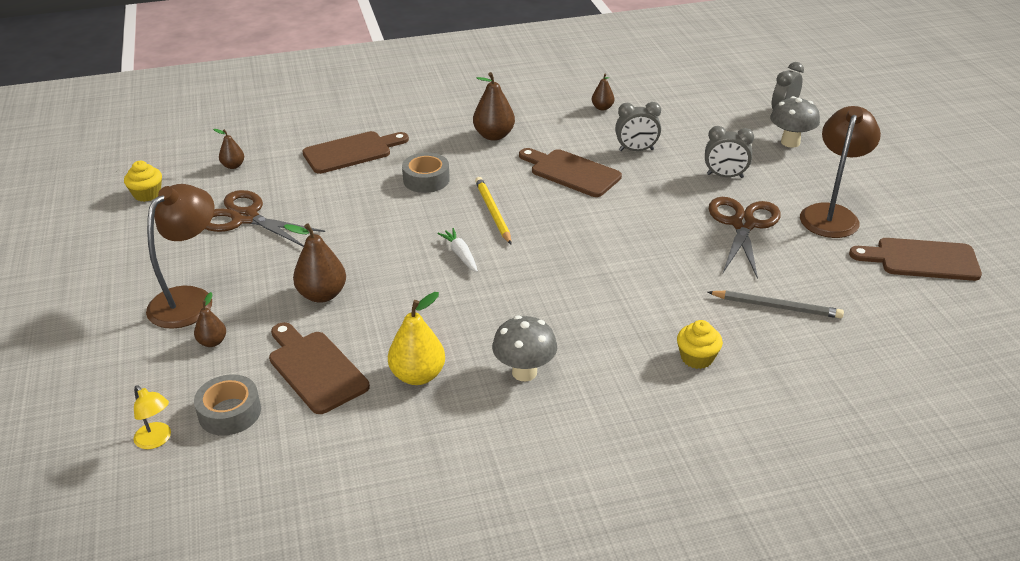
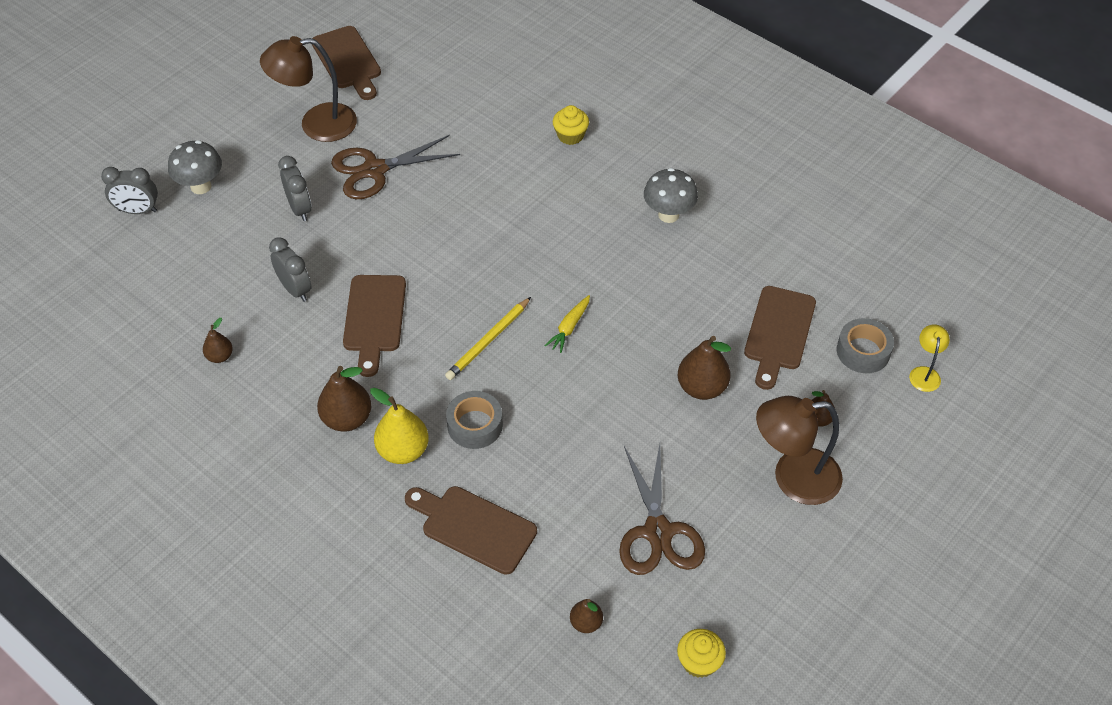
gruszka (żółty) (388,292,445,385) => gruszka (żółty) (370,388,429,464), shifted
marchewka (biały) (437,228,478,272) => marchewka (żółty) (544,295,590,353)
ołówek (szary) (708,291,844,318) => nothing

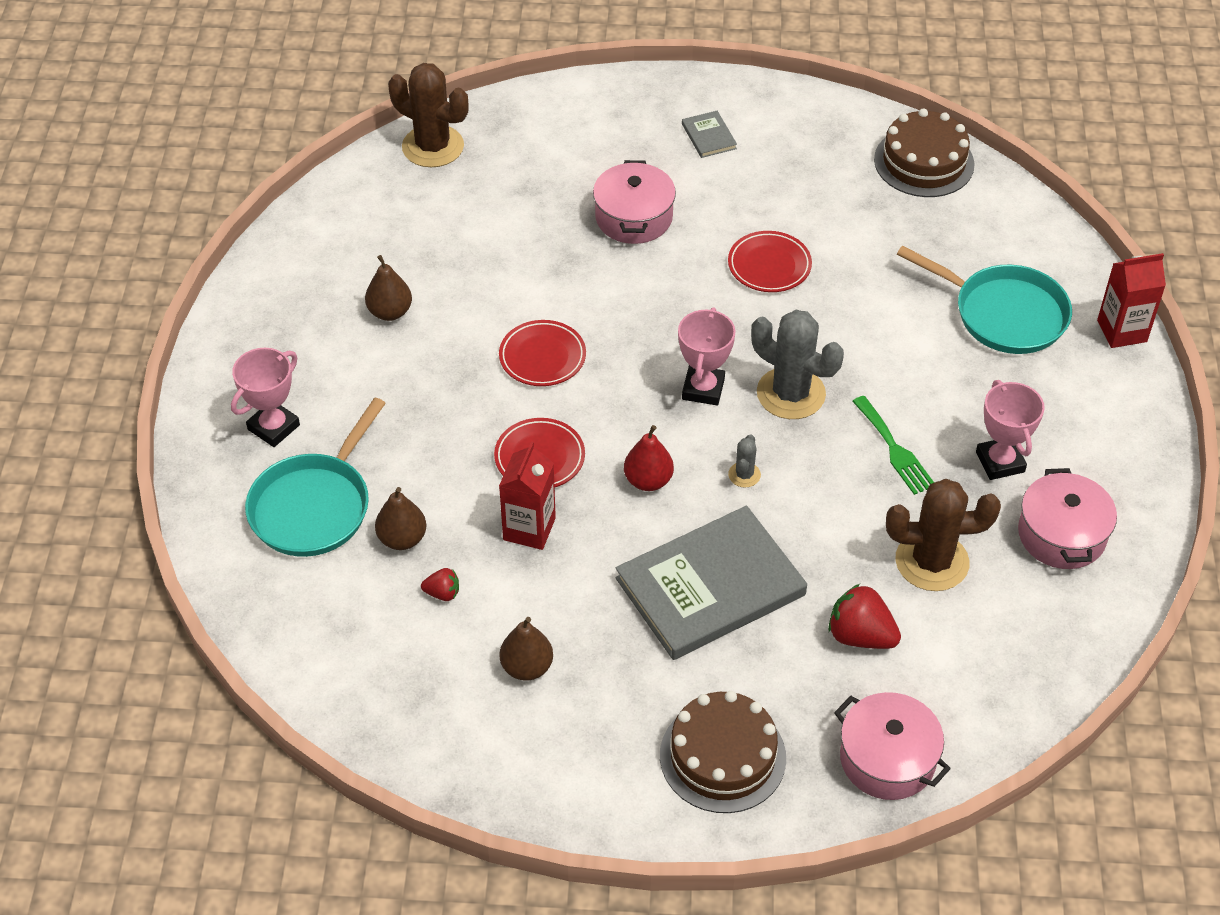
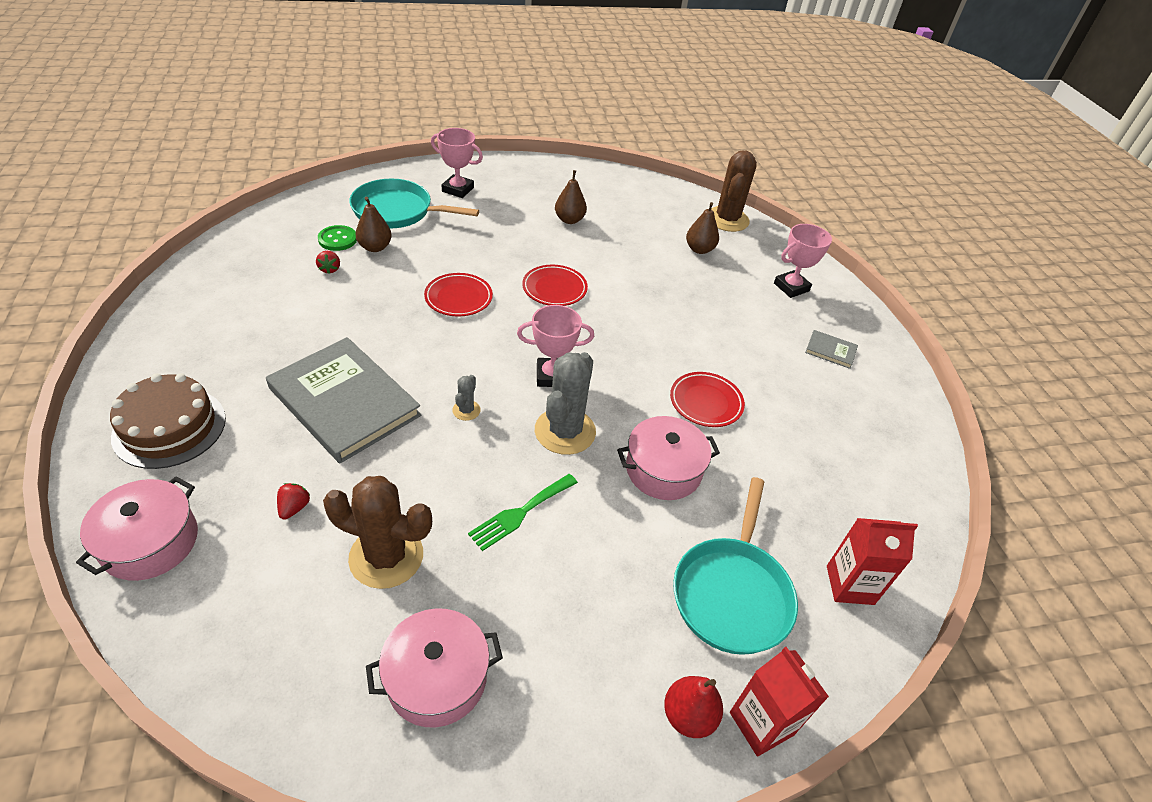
truskawka (czerwony) (828,584,901,649) => truskawka (czerwony) (277,483,310,520), x0.54
nothing => guzik (zielony) (318,225,357,251)
kaktus (brązowy) (886,479,1001,591) => kaktus (brązowy) (323,476,432,589), 60 degrees counterclockwise
kaktus (szary) (728,434,761,488) => kaktus (szary) (452,375,481,421), 75 degrees counterclockwise
garnek (różowy) (593,160,676,244) => garnek (różowy) (617,416,720,500), shifted
gruszka (czerwony) (624,425,674,491) => gruszka (czerwony) (664,676,723,738), shifted
gruszka (brązowy) (500,617,553,681) => gruszka (brązowy) (686,202,719,254), shifted
puchar (różowy) (976,380,1045,480) => puchar (różowy) (774,224,832,298), shifted
książka (szary) (682,111,737,158) => książka (szary) (805,330,858,369), 60 degrees clockwise
karton mleka (czerwony) (499,441,556,550) => karton mleka (czerwony) (827,518,918,605), shifted
tort (brązowy) (874,109,975,197) => nothing

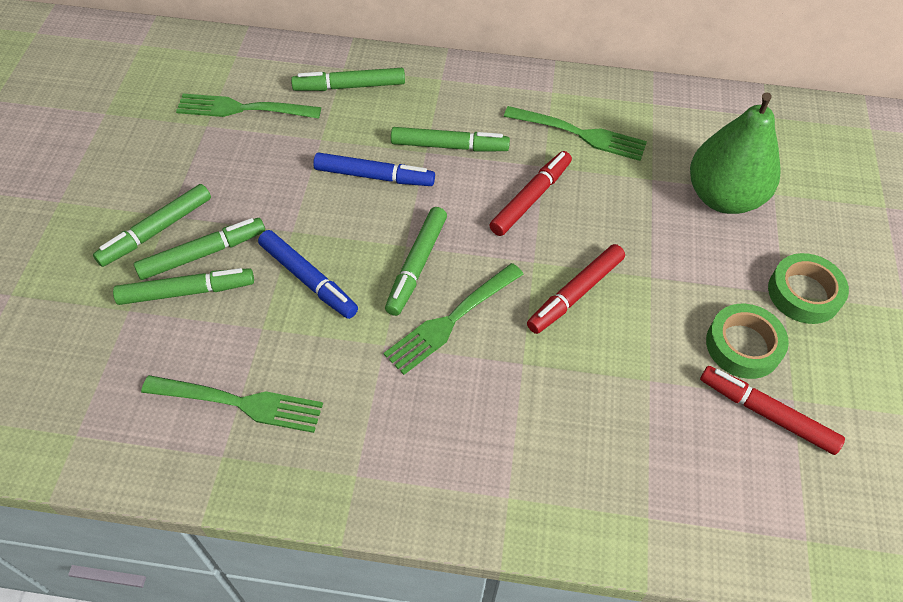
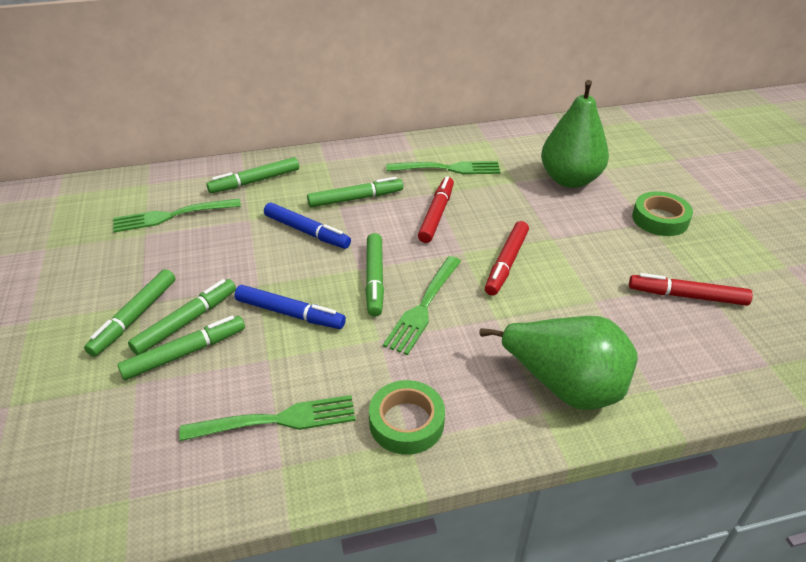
flamaster (niebieski) (313,152,435,186) => flamaster (niebieski) (264,203,351,249), 45 degrees clockwise
taśma klejąca (zielony) (706,304,789,379) => taśma klejąca (zielony) (369,380,445,455), shifted
nothing => gruszka (zielony) (480,316,638,410)

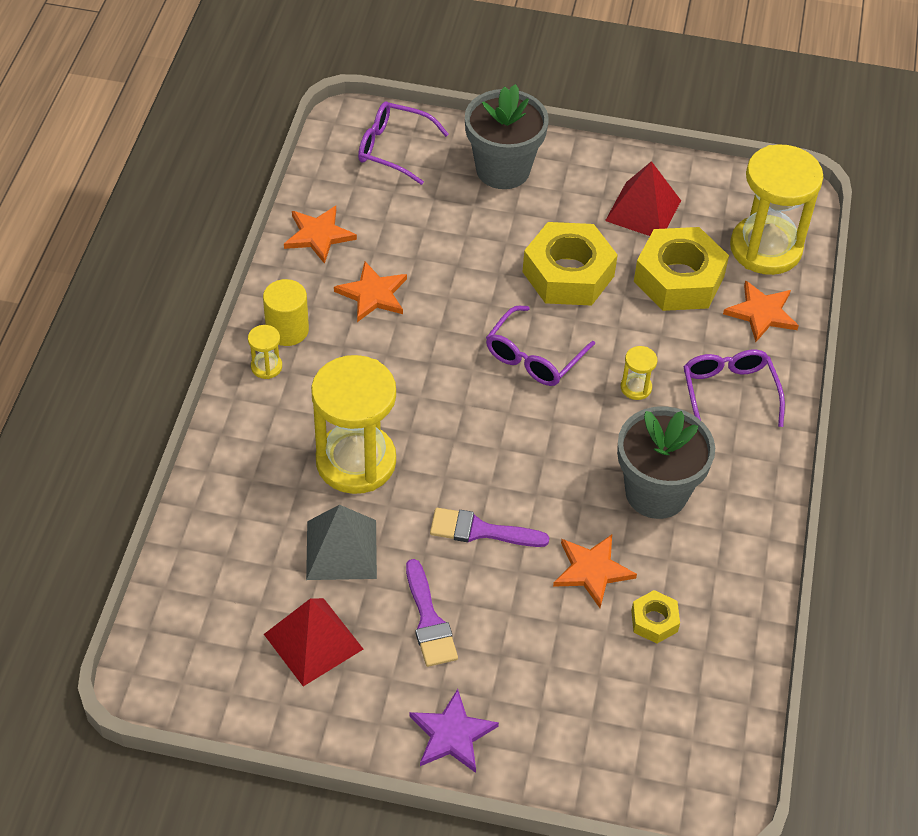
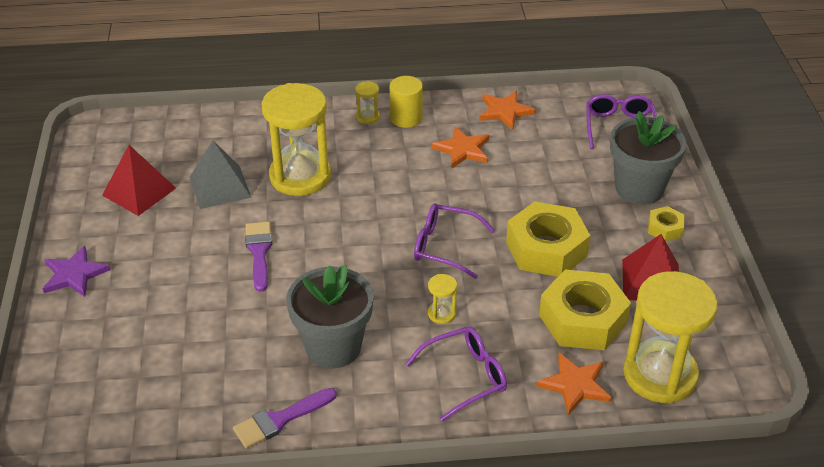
pędzel (fioletowy) (406,559,458,667) => pędzel (fioletowy) (233,388,337,449), shifted
nakrętka (żółty) (631,590,680,643) => nakrętka (żółty) (648,206,685,241), shifted
gwiazda (pomarańczowy) (553,535,637,608) => nothing

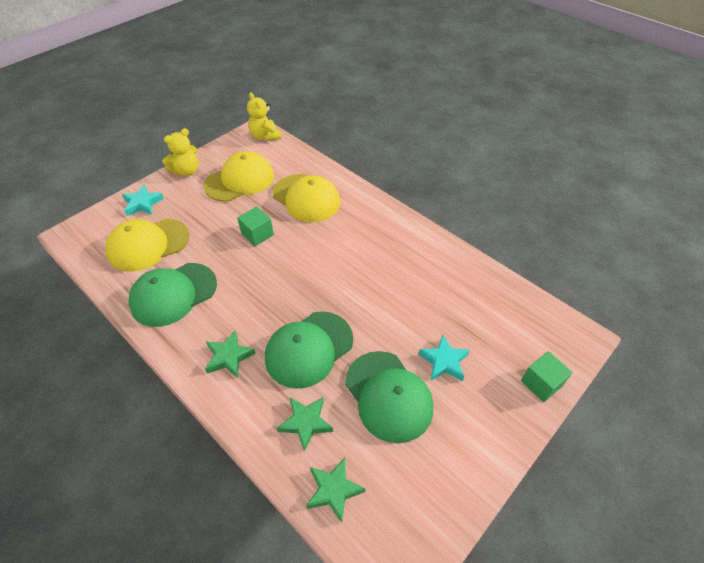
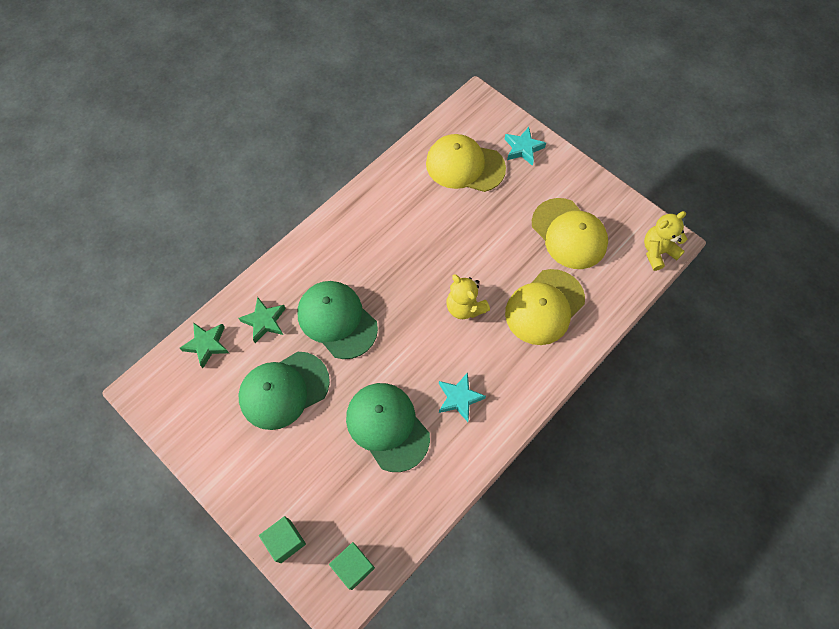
sześcian (zielony) (237,206,274,246) => sześcian (zielony) (329,542,375,590), shifted
czapka (zielony) (129,263,217,327) => czapka (zielony) (346,383,430,472), shifted
czapka (żółty) (105,219,189,272) => czapka (żółty) (426,134,506,192), 45 degrees counterclockwise
gwiazda (turkusowy) (419,335,470,381) => gwiazda (turkusowy) (439,372,486,422), shifted
miś (żółty) (162,128,198,176) => miś (żółty) (446,274,490,319), shifted
gwiazda (zielony) (205,330,256,378) => nothing

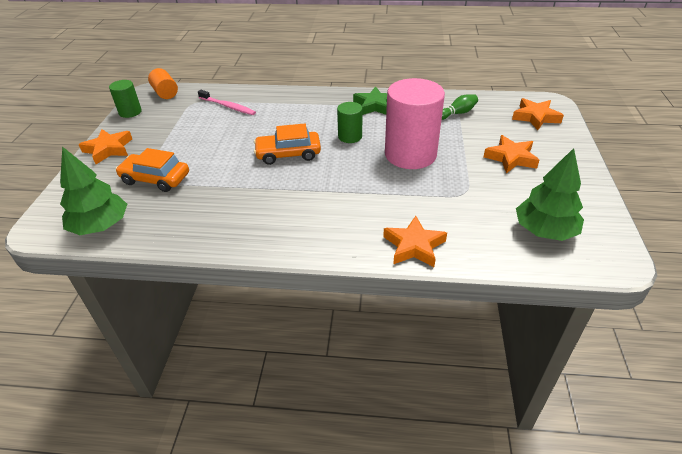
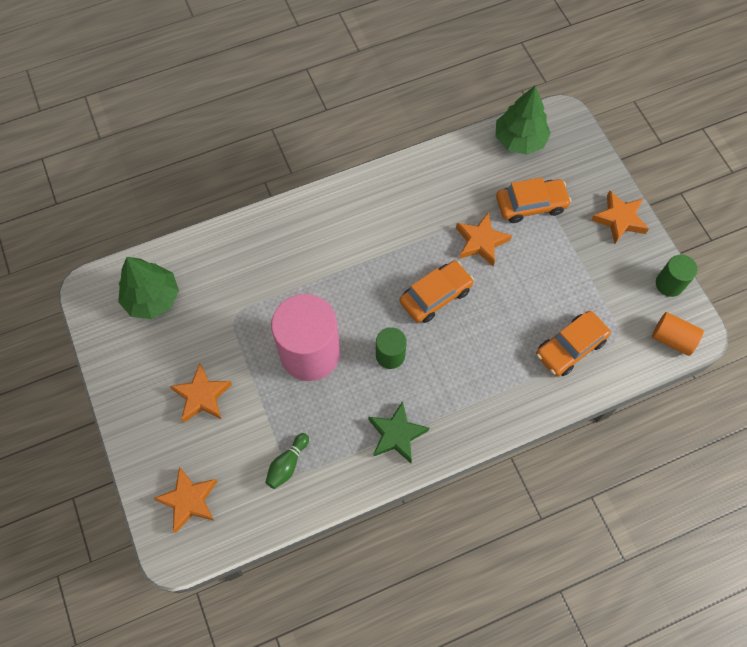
gwiazda (pomarańczowy) (383,216,447,267) => gwiazda (pomarańczowy) (456,212,512,266), shifted
szczoteczka do zębów (różowy) (198,90,256,115) => samochód (pomarańczowy) (536,311,611,376)

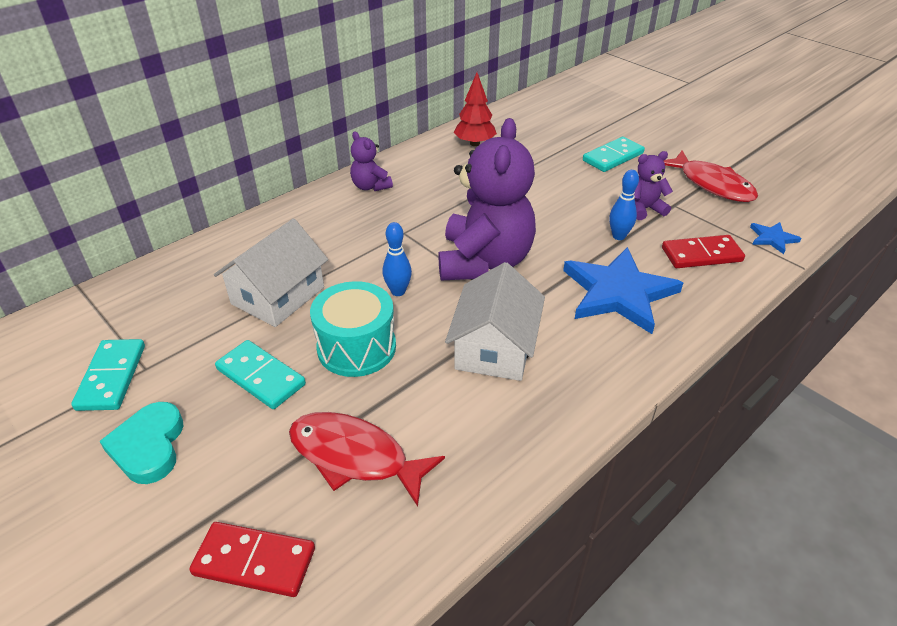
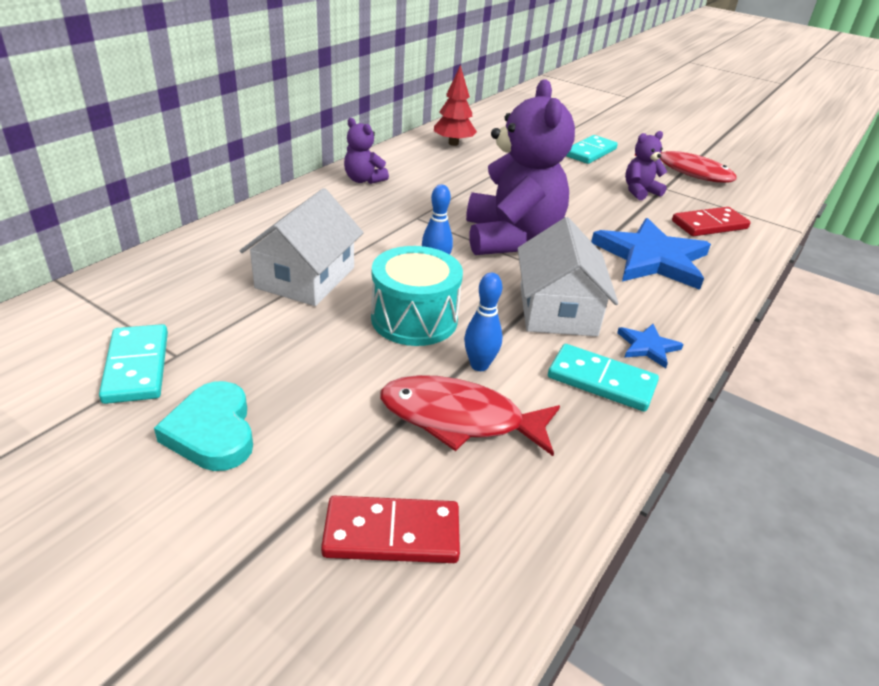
kręgiel (niebieski) (610,170,639,240) => kręgiel (niebieski) (464,273,503,371), shifted
kostka domina (turkusowy) (215,340,306,409) => kostka domina (turkusowy) (548,344,659,412), shifted
gwiazda (niebieski) (750,222,801,254) => gwiazda (niebieski) (617,324,684,368), shifted

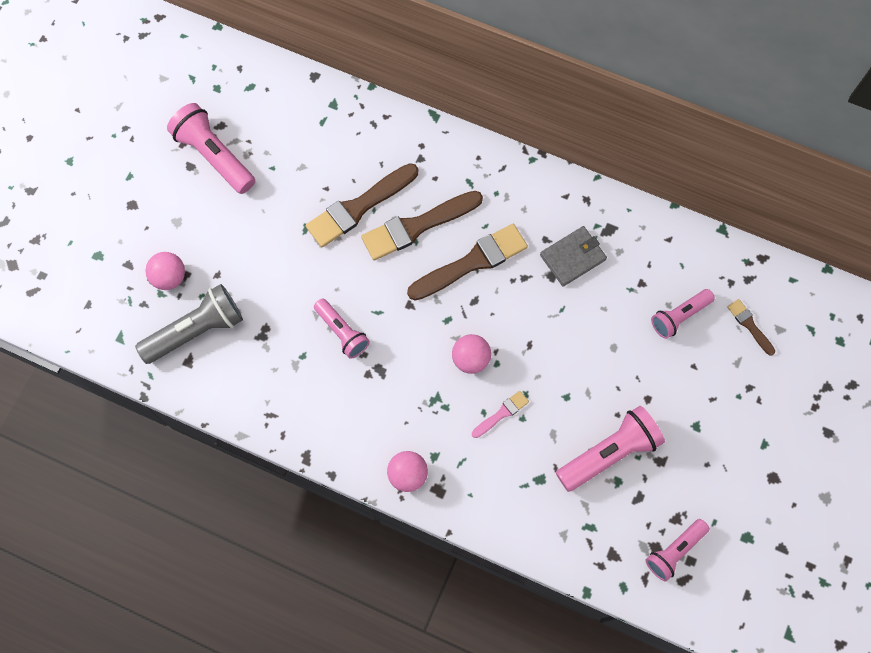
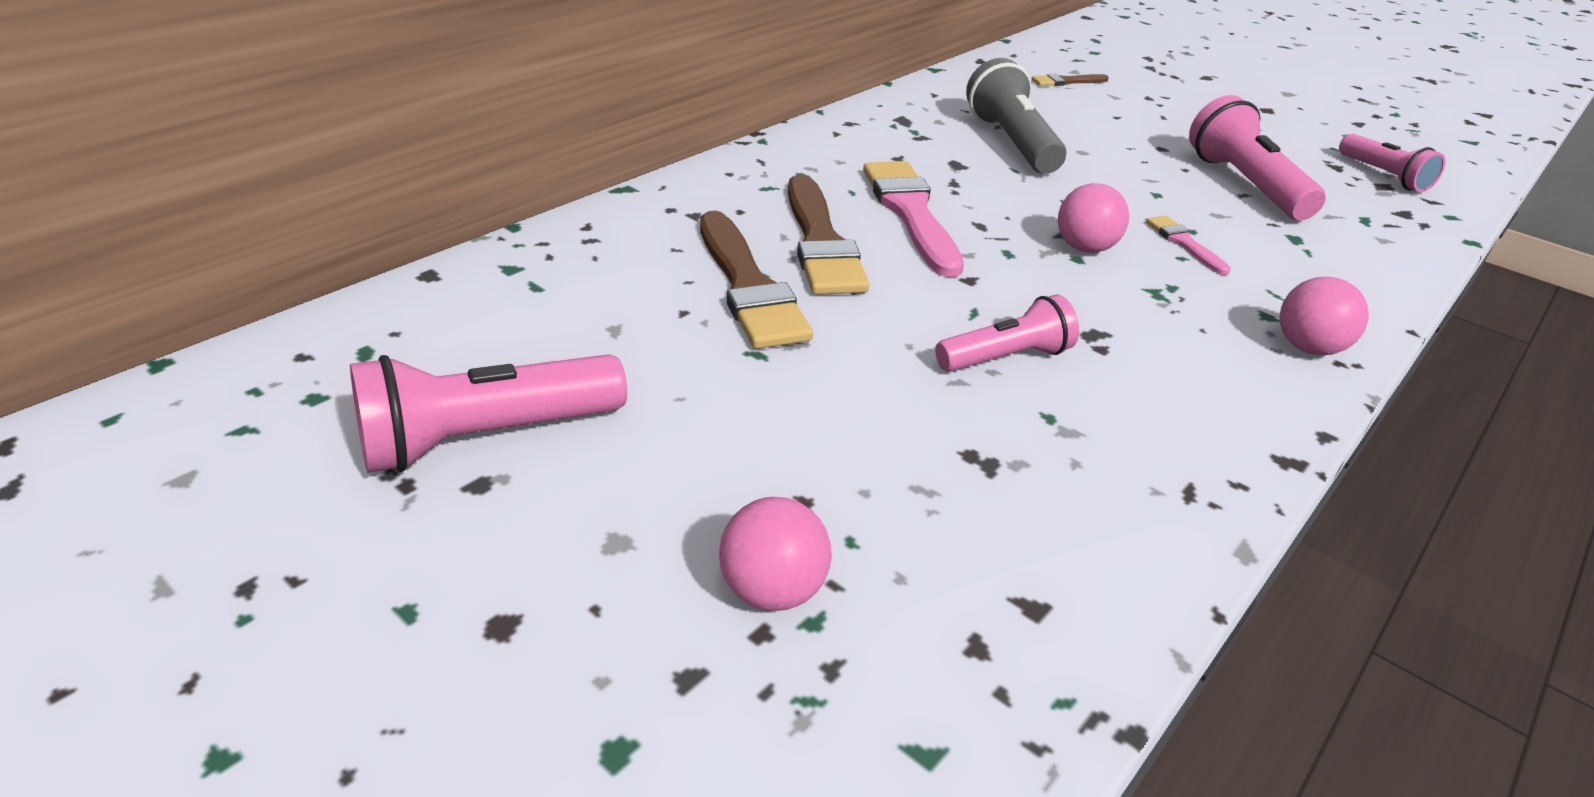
pędzel (brązowy) (407,224,528,300) => pędzel (różowy) (863,161,964,277)
latarka (szary) (135,284,243,364) => latarka (szary) (966,58,1066,174), shifted
portfel (szary) (540,226,607,287) => nothing
latarka (różowy) (651,289,715,339) => nothing

